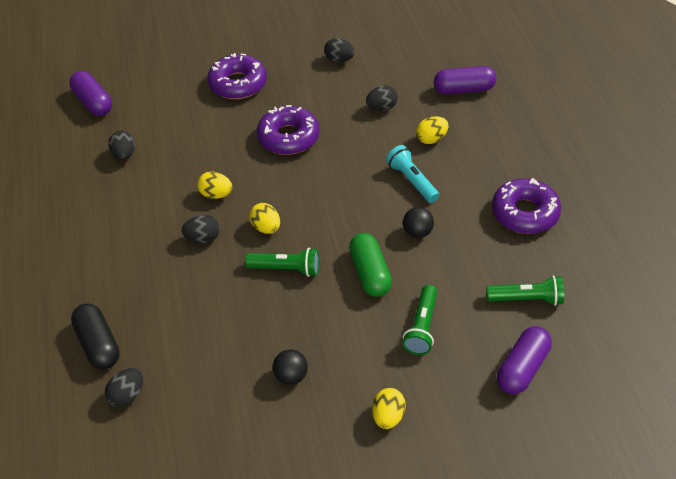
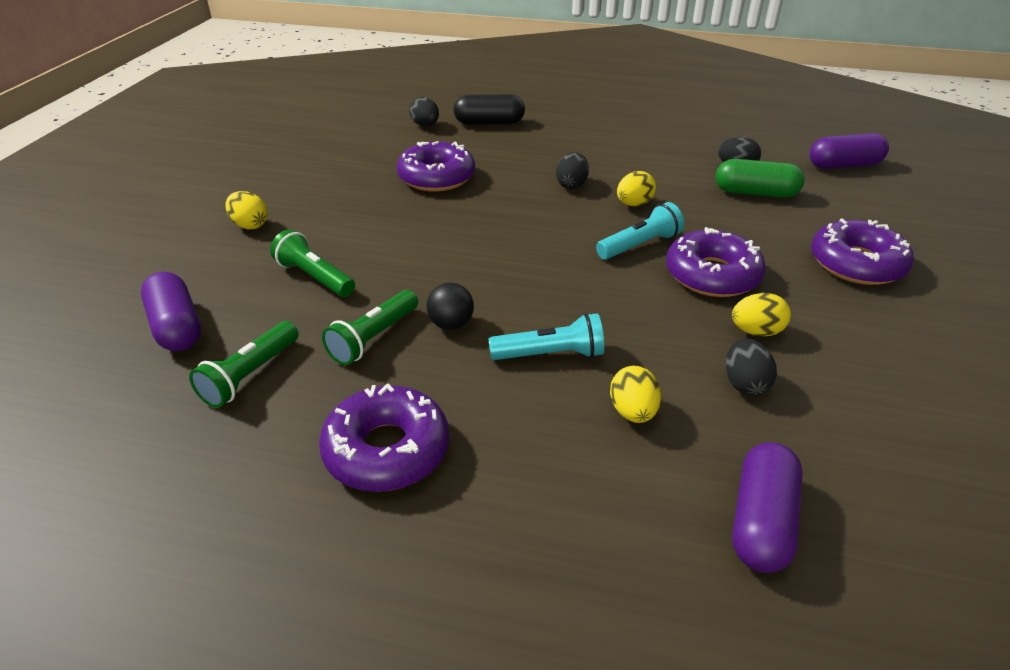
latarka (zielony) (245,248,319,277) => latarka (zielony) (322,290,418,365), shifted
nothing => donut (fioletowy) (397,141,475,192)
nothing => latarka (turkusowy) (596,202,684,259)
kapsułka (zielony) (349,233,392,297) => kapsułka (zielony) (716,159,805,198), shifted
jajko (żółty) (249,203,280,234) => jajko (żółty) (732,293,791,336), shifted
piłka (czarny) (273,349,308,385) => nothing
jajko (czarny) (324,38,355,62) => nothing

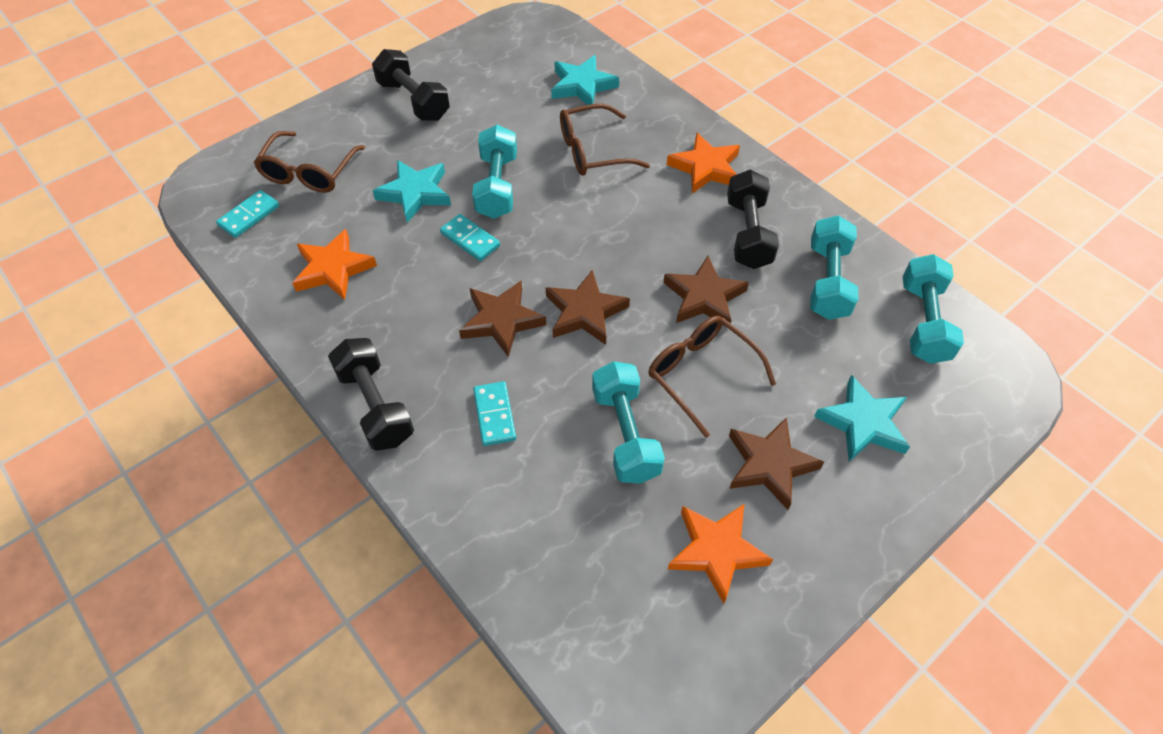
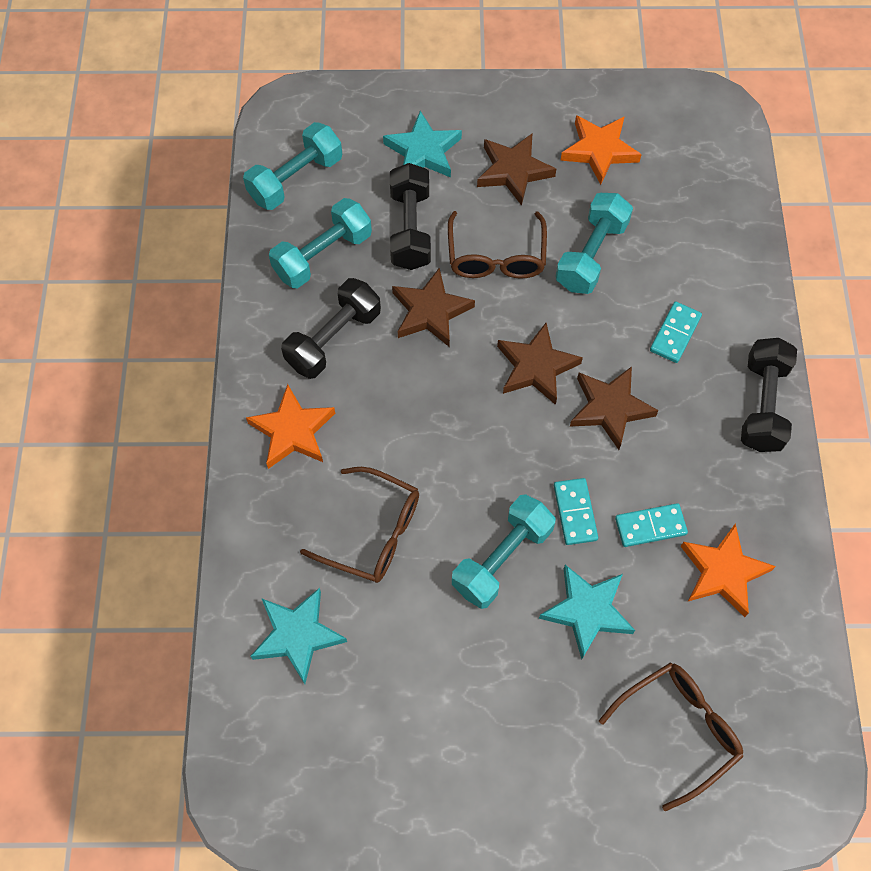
hantel (czarny) (372,49,450,121) => hantel (czarny) (390,163,431,270), shifted
kostka domina (turkusowy) (216,190,279,238) => kostka domina (turkusowy) (615,503,688,547), shifted

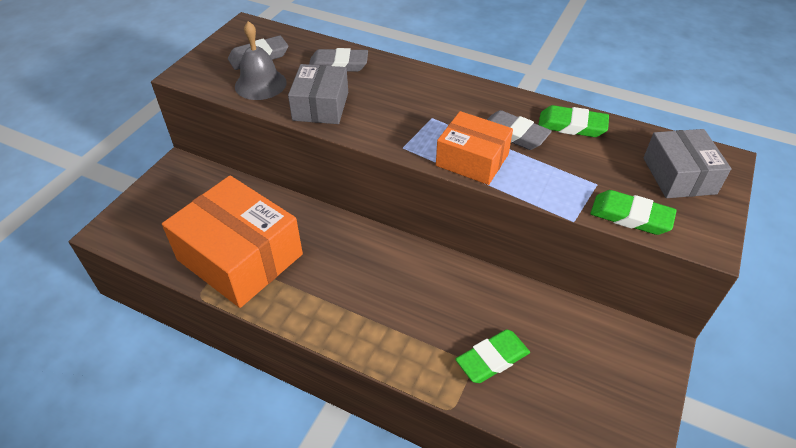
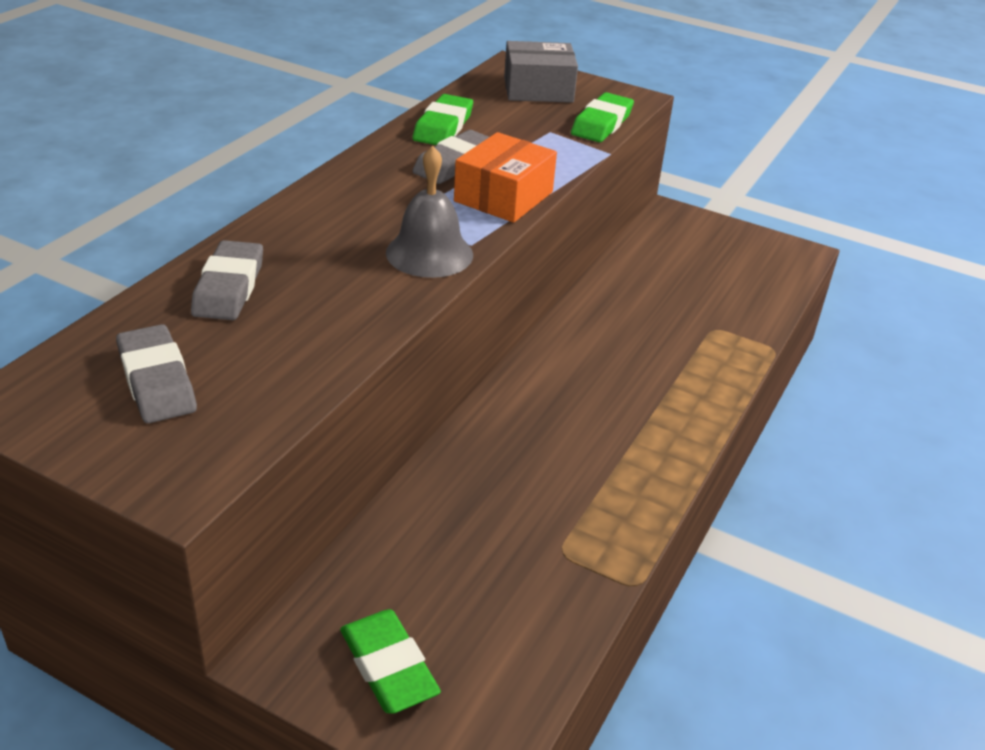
gumka do mazania (zielony) (455,329,530,383) => gumka do mazania (zielony) (340,609,441,714), shifted
dzwonek (szary) (235,21,287,100) => dzwonek (szary) (386,146,473,278), shifted
pudełko (pomarańczowy) (162,176,303,308) => nothing
pudełko (szary) (288,64,348,124) => nothing

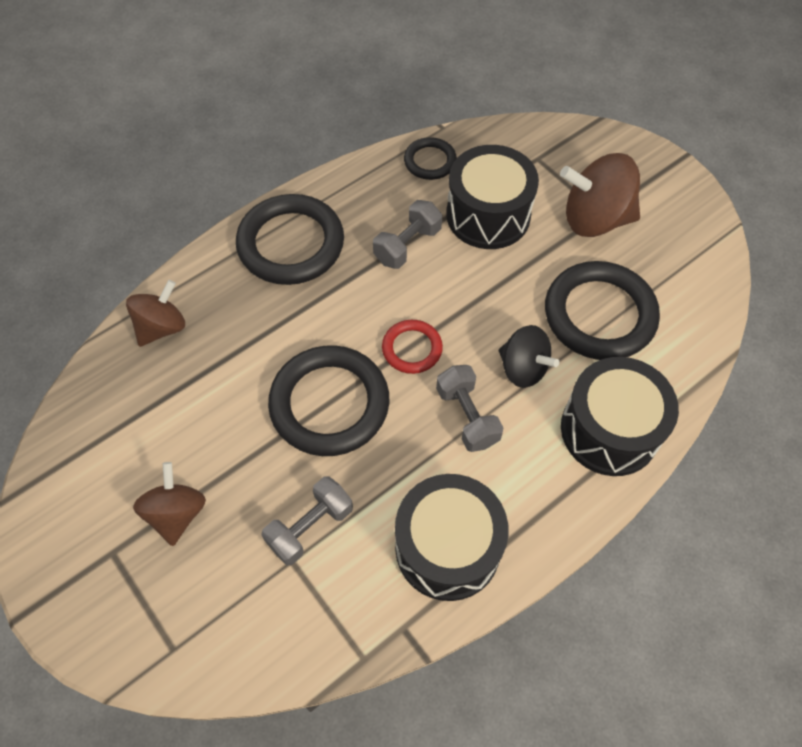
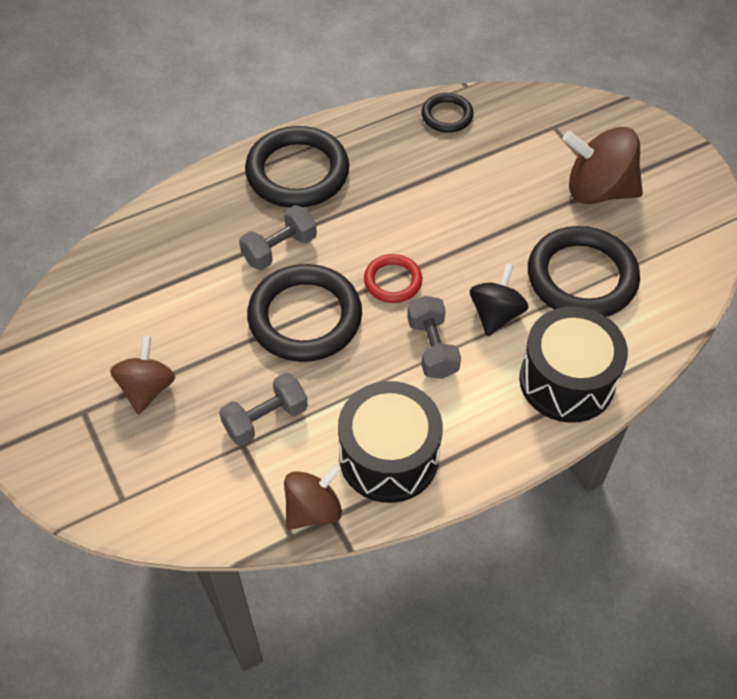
hantel (szary) (373,200,442,269) => hantel (szary) (239,205,317,270), shifted
bączek (brązowy) (126,280,185,347) => bączek (brązowy) (284,463,342,530), shifted
bączek (czarny) (499,325,559,388) => bączek (czarny) (470,263,529,336), 120 degrees counterclockwise
bęben (czarny) (446,145,539,249) => nothing

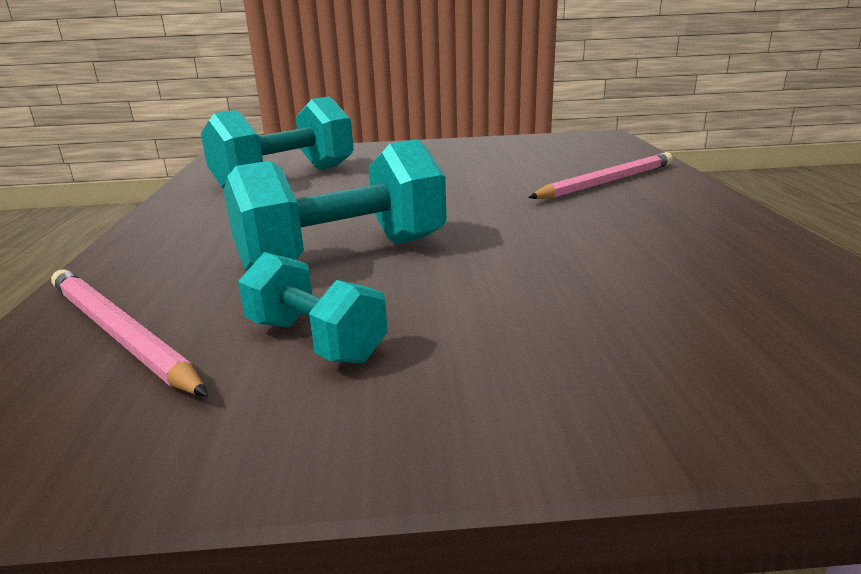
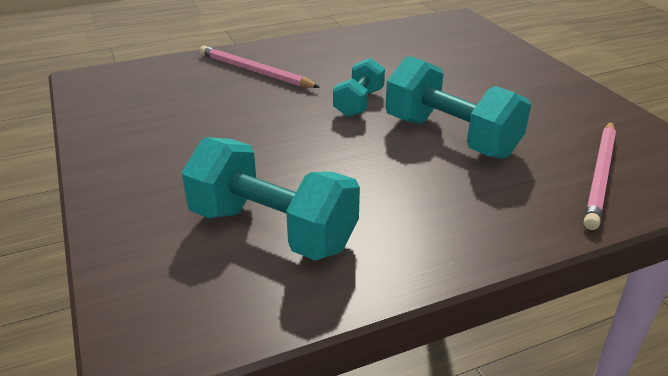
hantel (turkusowy) (238,252,388,364) => hantel (turkusowy) (333,58,385,117), shifted

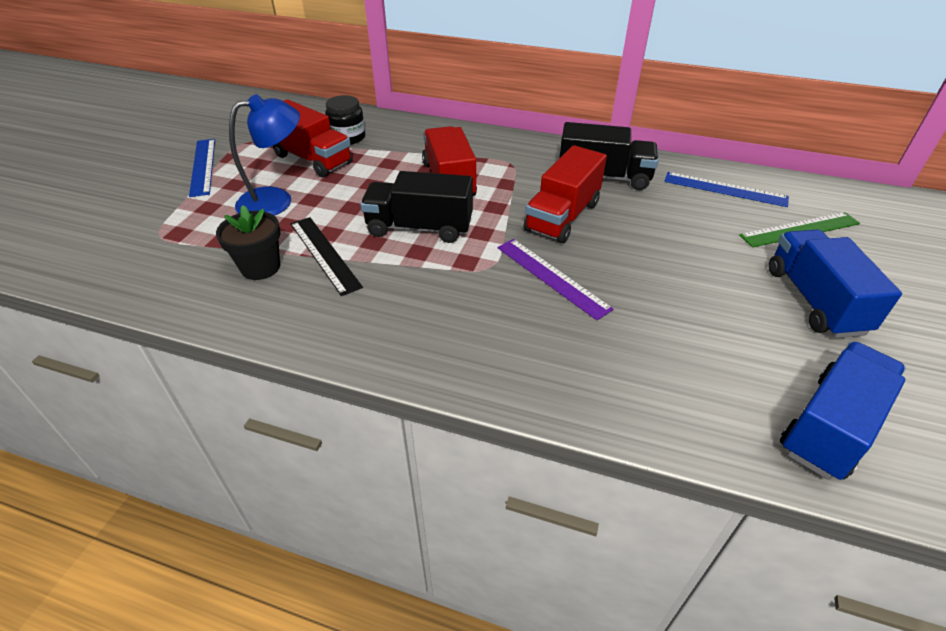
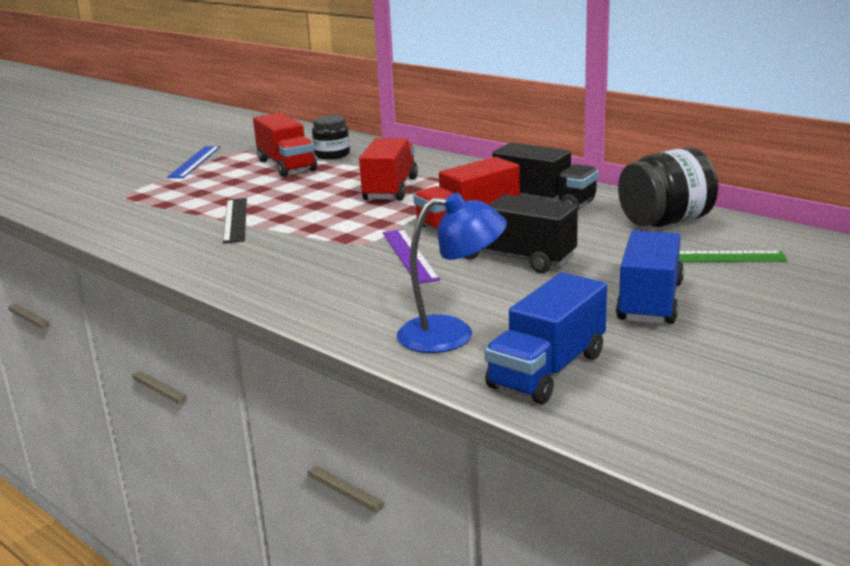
lampka (niebieski) (229,94,300,216) => lampka (niebieski) (397,193,507,353), shifted
ciężarówka (czarny) (360,171,473,243) => ciężarówka (czarny) (464,194,578,273), shifted
ciężarówka (niebieski) (780,341,906,480) => ciężarówka (niebieski) (485,272,607,404), 150 degrees clockwise
linijka (niebieski) (664,172,789,207) => słoik (czarny) (618,147,718,227)
doniczka (czarny) (216,205,280,280) => nothing

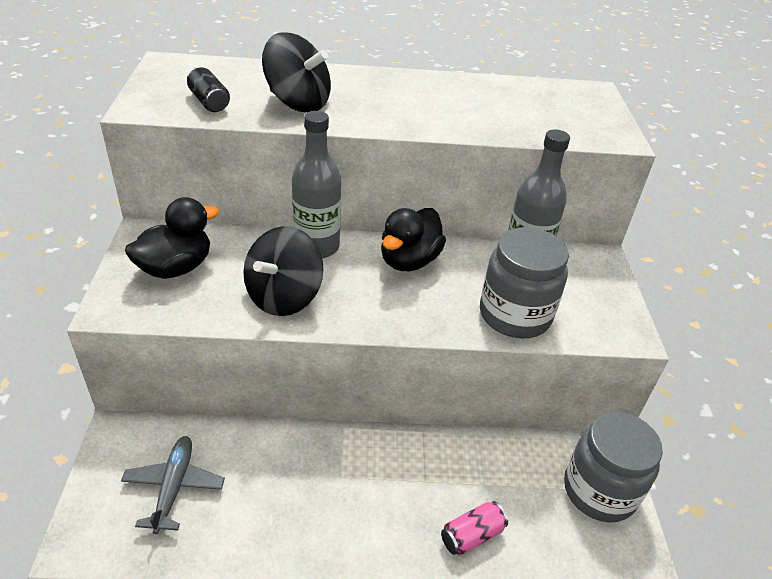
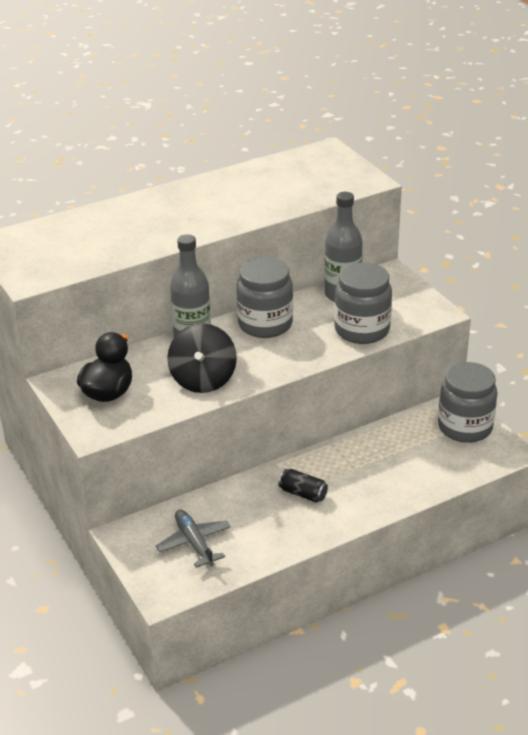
kaczka (czarny) (381,208,446,271) => słoik (szary) (237,257,293,338)
puszka (czarny) (187,67,230,112) => puszka (czarny) (278,469,328,503), shifted
bączek (czarny) (262,32,331,113) => nothing
puszka (różowy) (441,501,508,556) => nothing

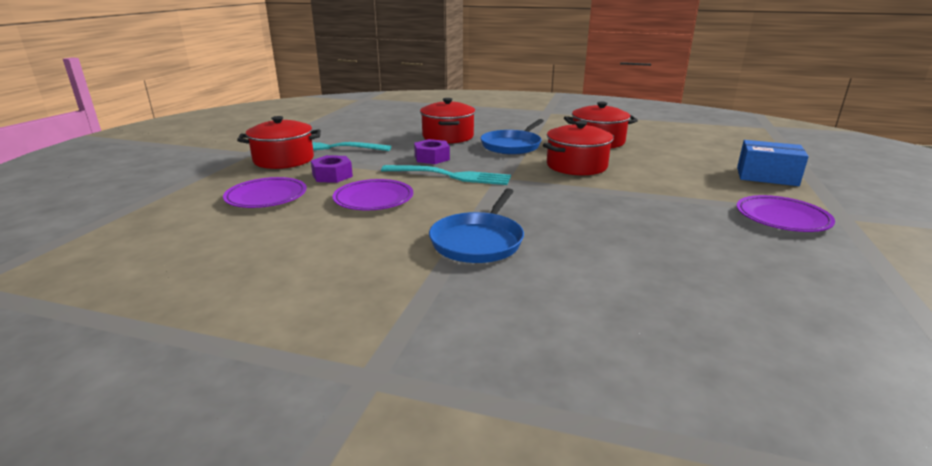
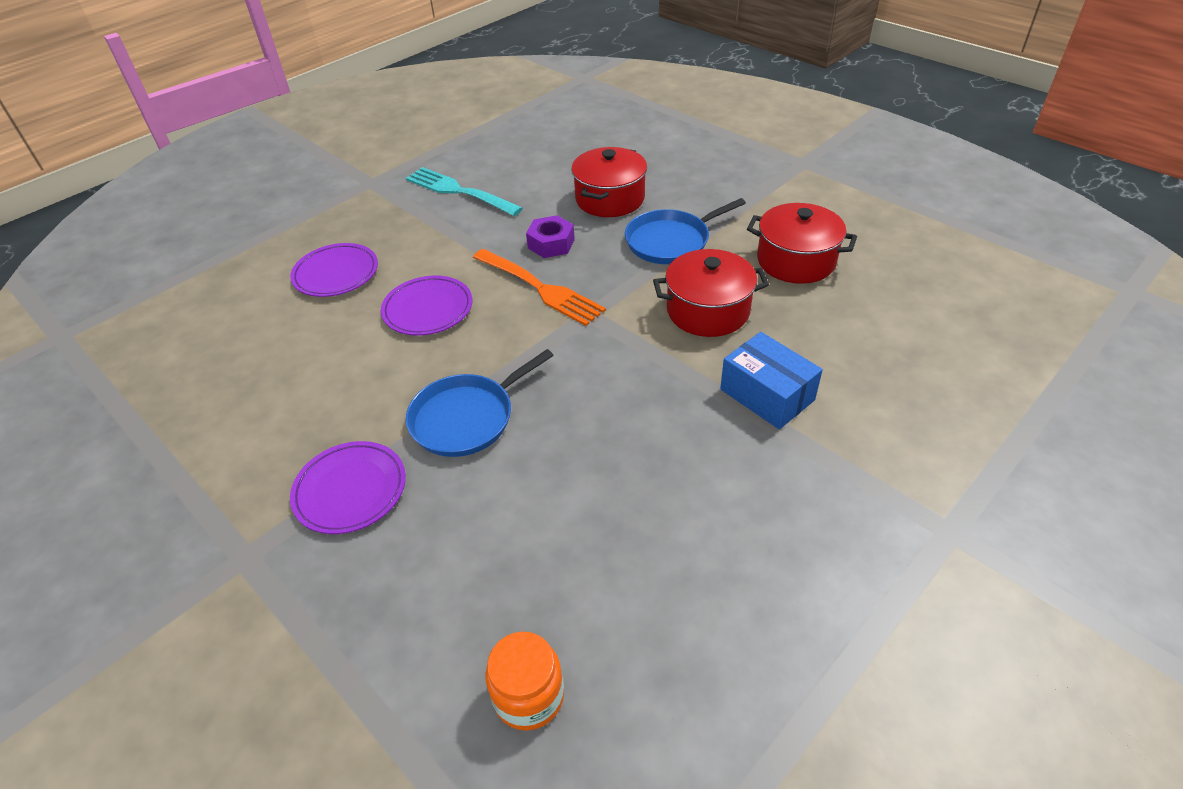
talerz (fioletowy) (736,195,835,232) => talerz (fioletowy) (290,441,406,534), shifted
widelec (turkusowy) (381,165,511,185) => widelec (pomarańczowy) (473,249,606,326)
nothing => słoik (pomarańczowy) (485,631,564,731)
pudełko (niebieski) (737,140,809,186) => pudełko (niebieski) (720,332,823,429), shifted
garnek (czerwony) (237,116,321,169) => nothing
nakrętka (fioletowy) (311,155,353,183) => nothing

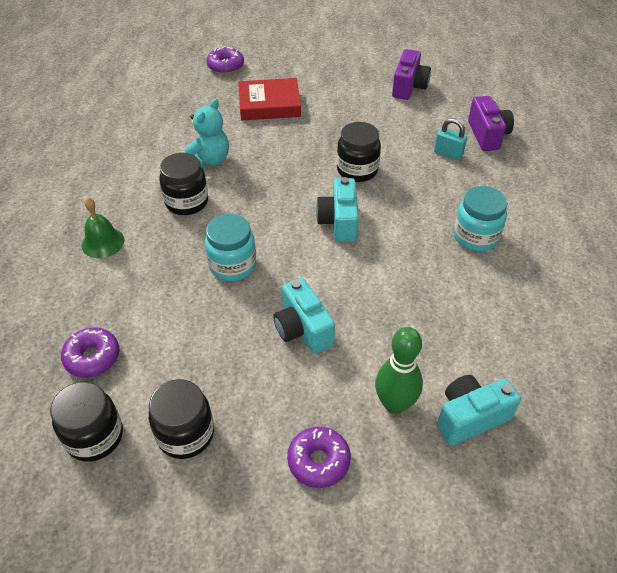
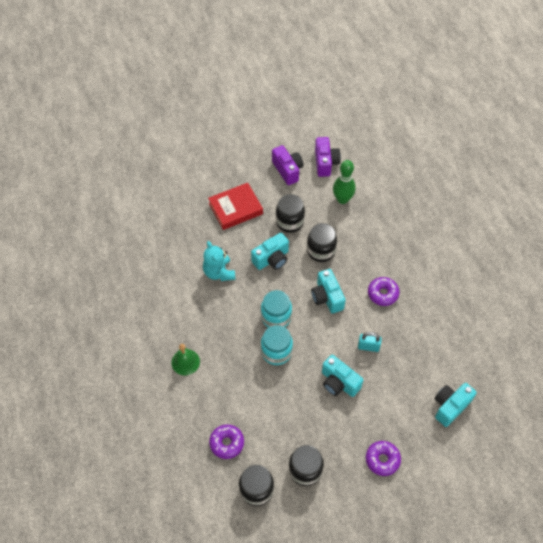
miś (turkusowy) (184,99,229,168) => miś (turkusowy) (203,241,236,281), 150 degrees clockwise
nothing => aparat fotograficzny (turkusowy) (251,233,289,270)
słoik (turkusowy) (454,186,507,251) => słoik (turkusowy) (261,290,292,328), shifted
aparat fotograficzny (fioletowy) (468,96,514,151) => aparat fotograficzny (fioletowy) (272,145,303,185), shifted
słoik (czarny) (159,153,208,215) => słoik (czarny) (276,194,305,233), shifted
kręgiel (zielony) (375,327,423,414) => kręgiel (zielony) (333,160,356,204), shifted
kłódka (turkusowy) (434,118,467,160) => kłódka (turkusowy) (358,332,382,352), shifted
donut (fioletowy) (207,46,244,74) => donut (fioletowy) (368,277,399,306), shifted

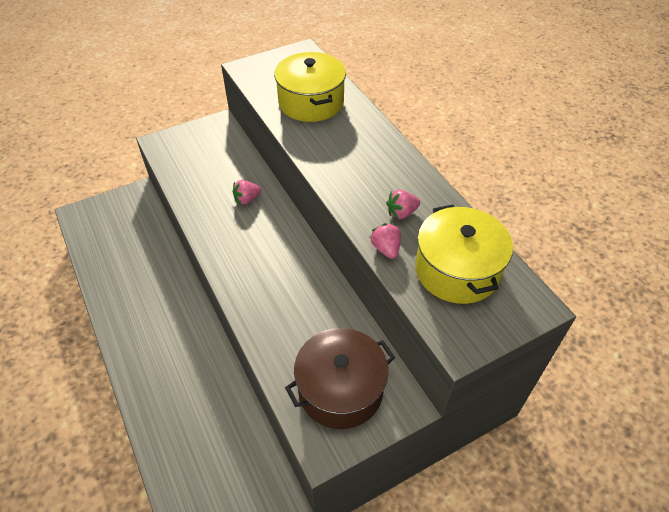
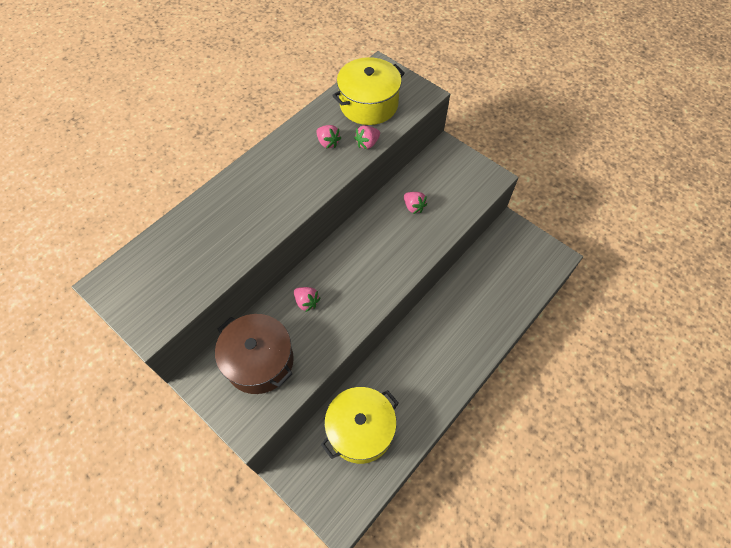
garnek (brązowy) (285,328,395,429) => garnek (brązowy) (215,314,294,394), shifted
garnek (żółty) (274,52,346,122) => garnek (żółty) (321,387,399,464), shifted
nothing => truskawka (różowy) (404,192,427,214)

